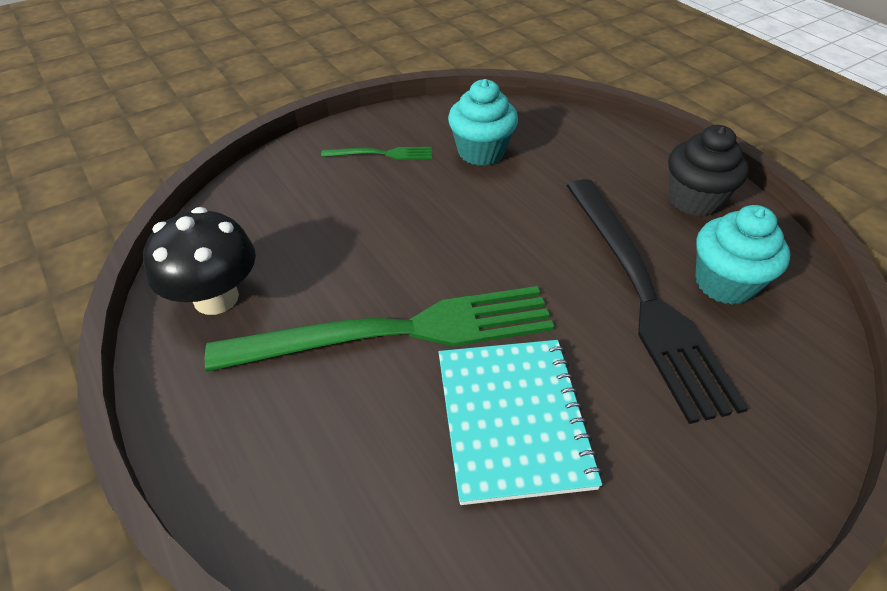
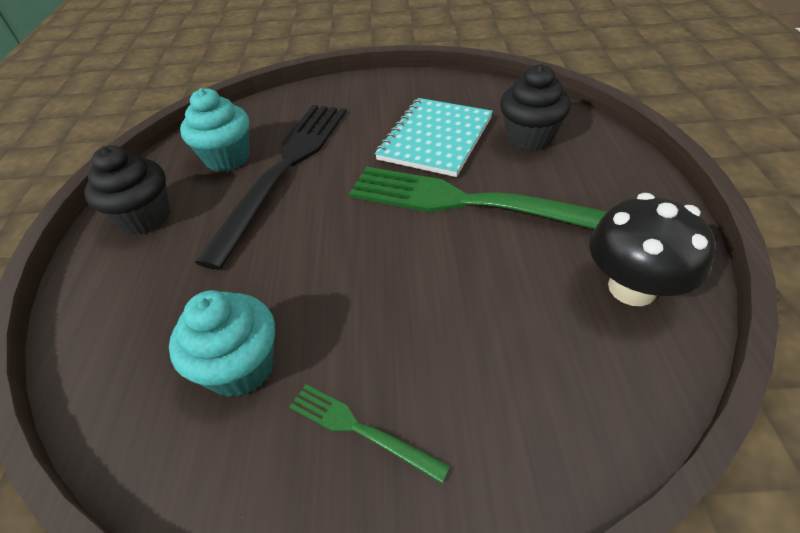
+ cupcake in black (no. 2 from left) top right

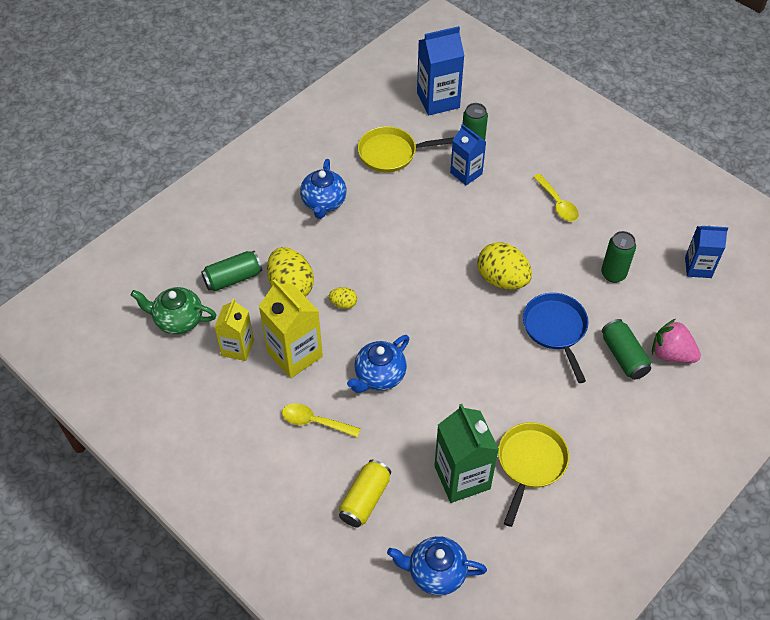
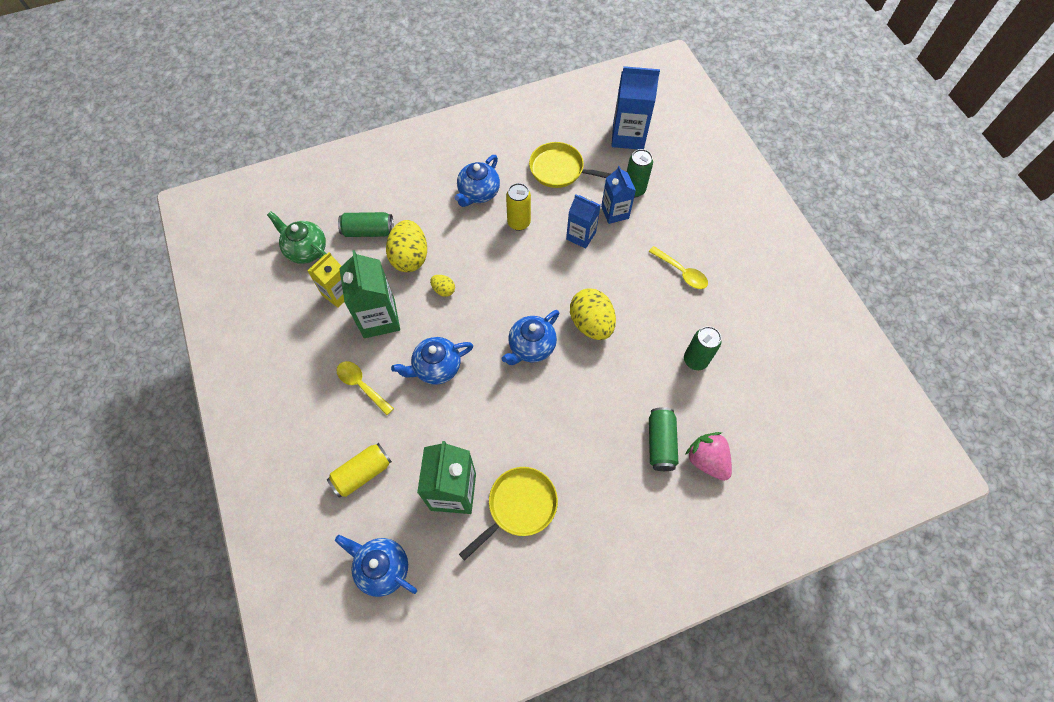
~ carton in yellow (no. 2 from left) centre to carton in green (no. 1 from left) centre
- pan in blue middle right
~ spoon in yellow (no. 2 from left) top right = centre 45 degrees counterclockwise
~ carton in blue (no. 3 from left in the first image) middle right to carton in blue (no. 1 from left) top centre
+ teapot in blue (no. 4 from left) centre
+ can in yellow (no. 2 from left) top centre

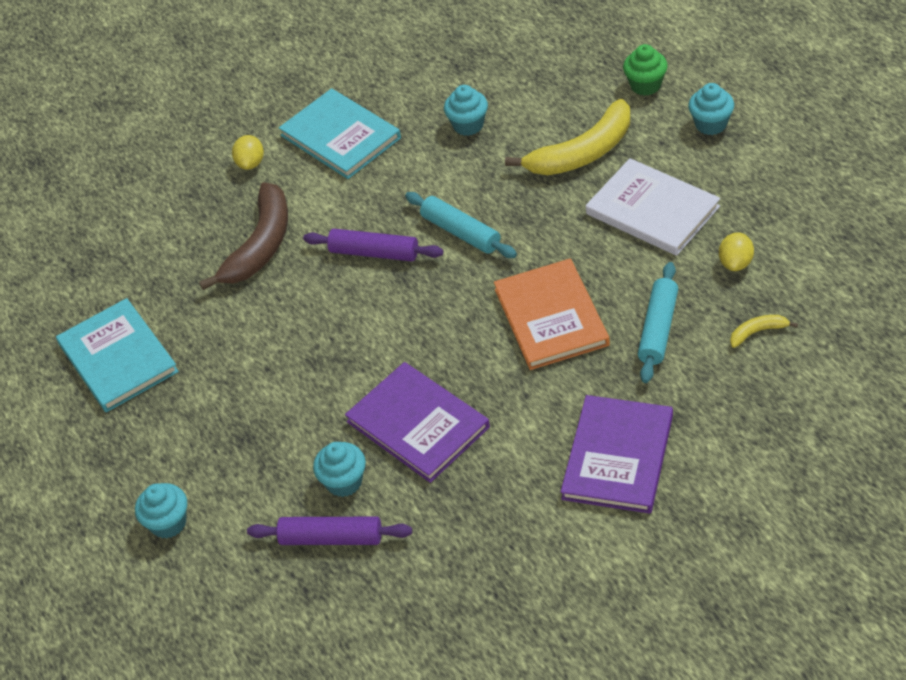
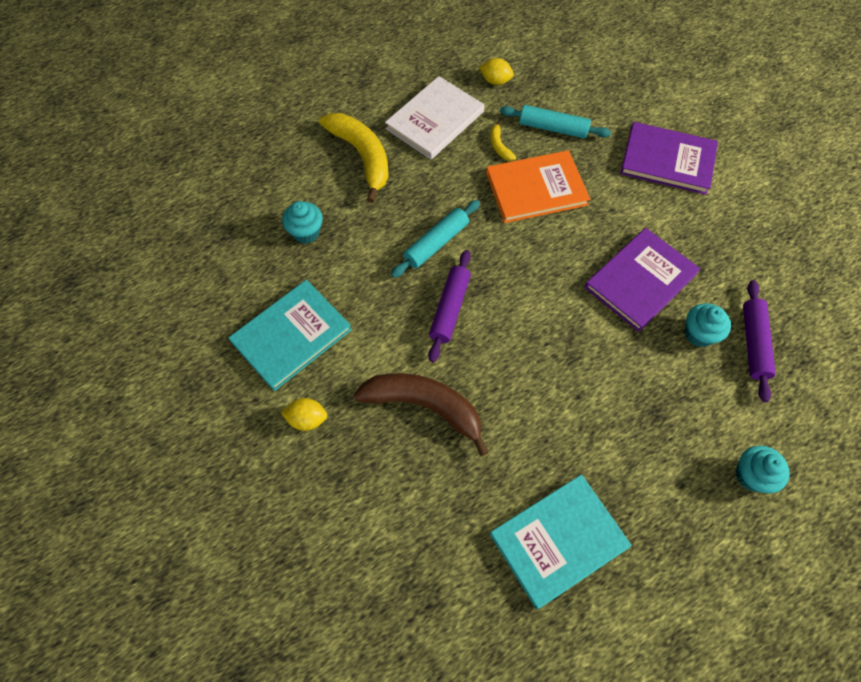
- cupcake in green top right
- cupcake in turquoise (no. 4 from left) top right
~ banana in yellow (no. 2 from left) middle right to top centre

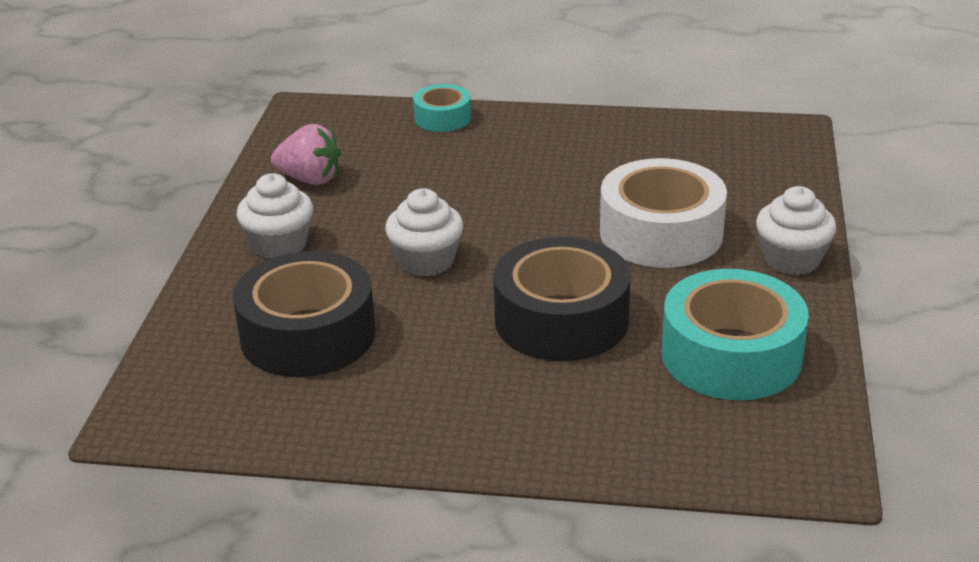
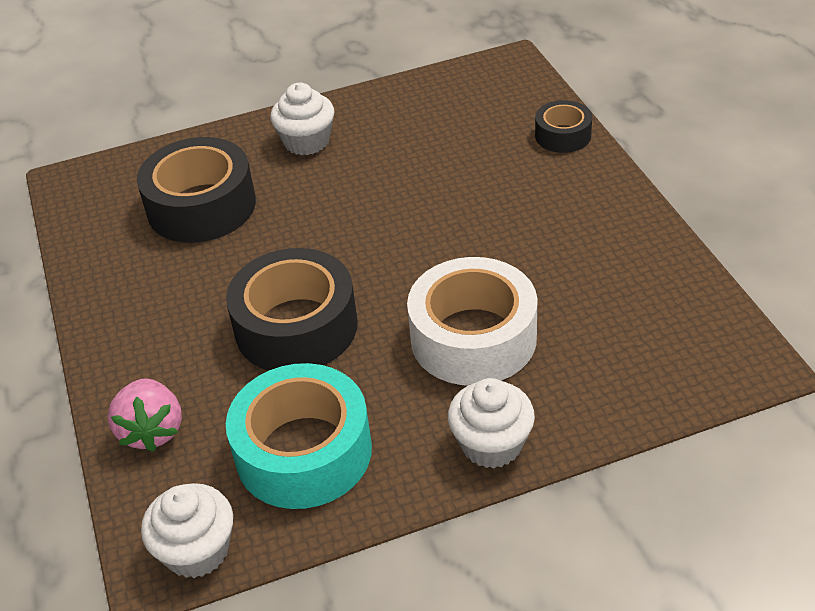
~ strawberry in pink top left to bottom left
~ cupcake in white (no. 2 from left in the first image) centre to cupcake in white (no. 1 from left) bottom left
~ tape in turquoise (no. 1 from left) top centre to tape in black (no. 3 from left) top right

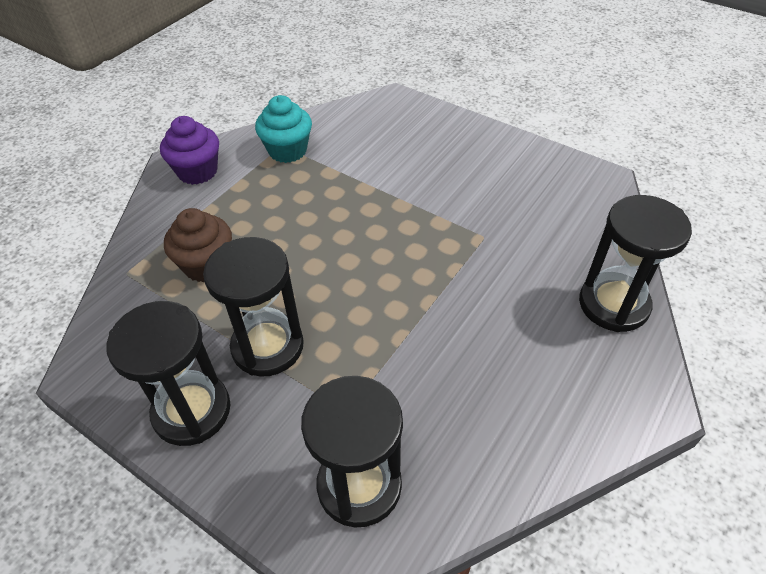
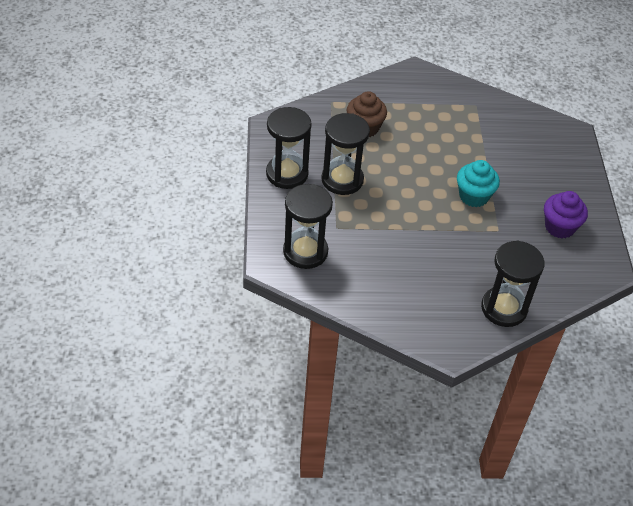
~ cupcake in purple top left to middle right
~ cupcake in turquoise top centre to middle right

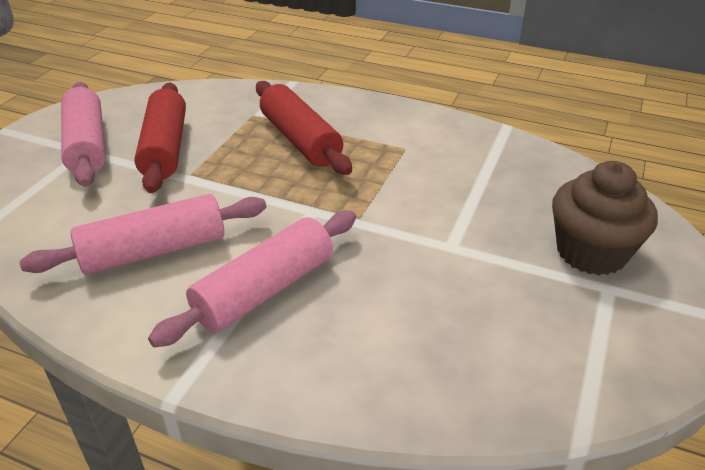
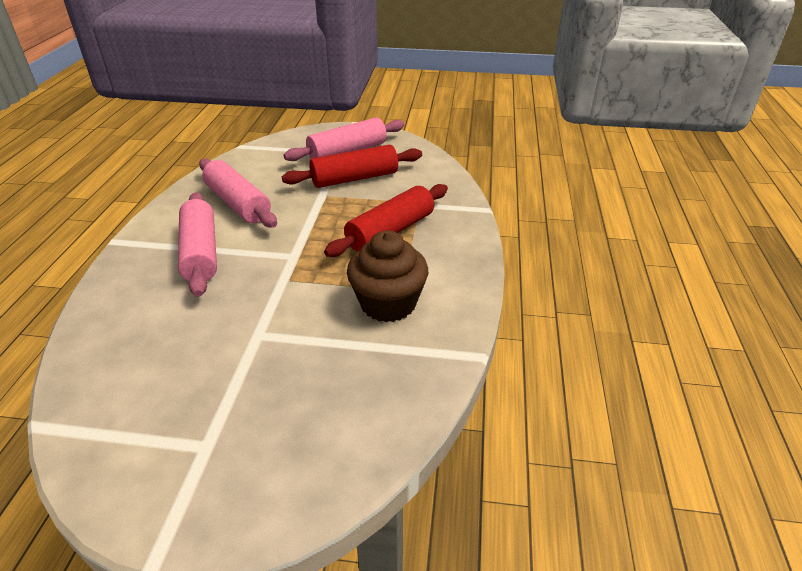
~ rolling pin in pink (no. 3 from left in the first image) centre = middle left 45 degrees clockwise
~ cupcake in brown middle right to centre

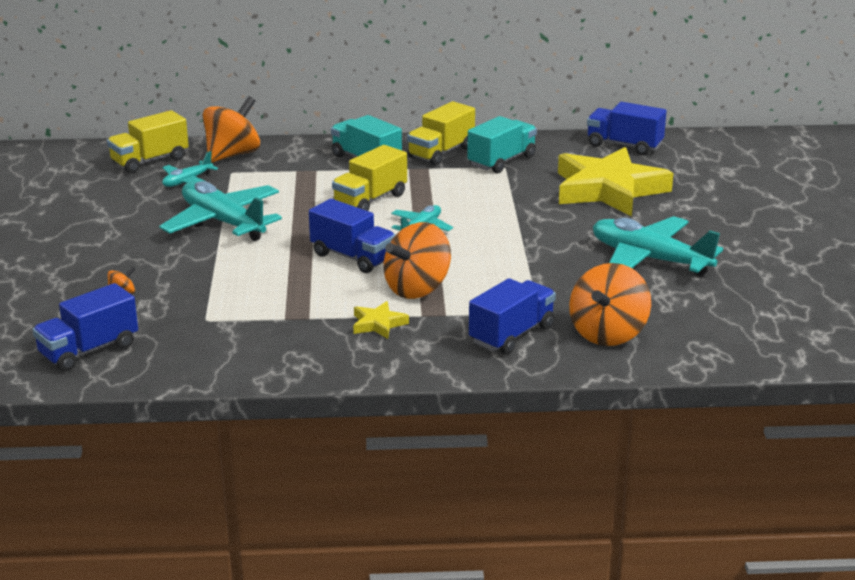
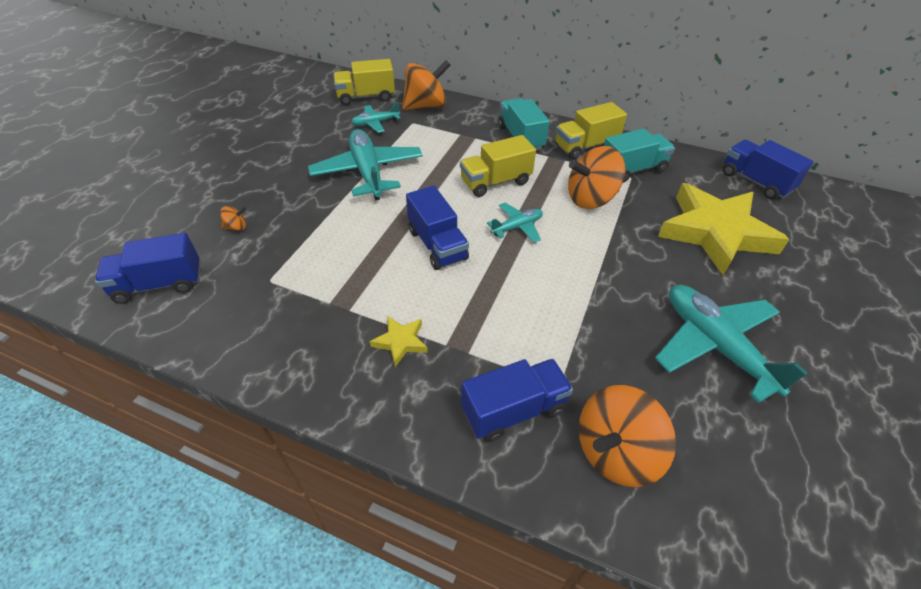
~ spinning top in orange (no. 3 from left) centre to top centre

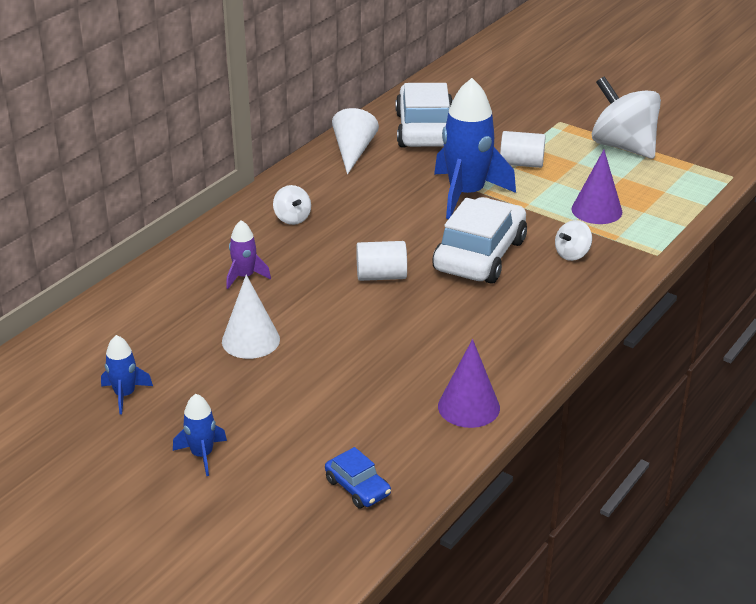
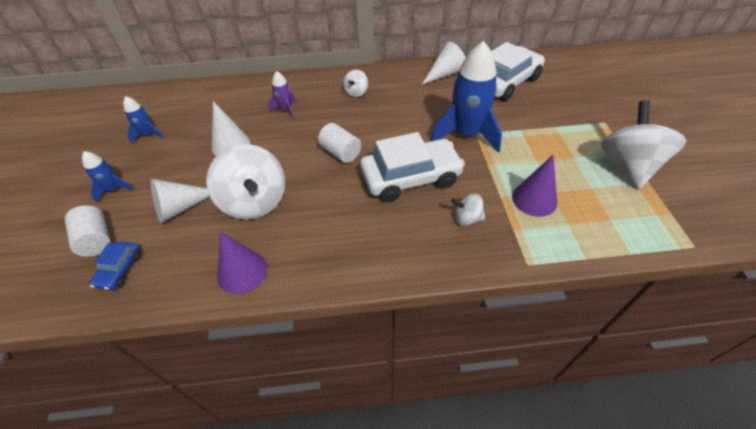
~ cylinder in white (no. 2 from left in the first image) top right to cylinder in white (no. 1 from left) middle left
+ cone in white (no. 1 from left) middle left
+ spinning top in white (no. 1 from left) middle left

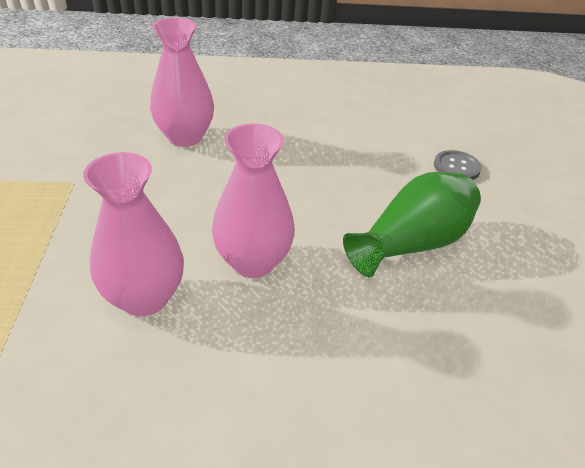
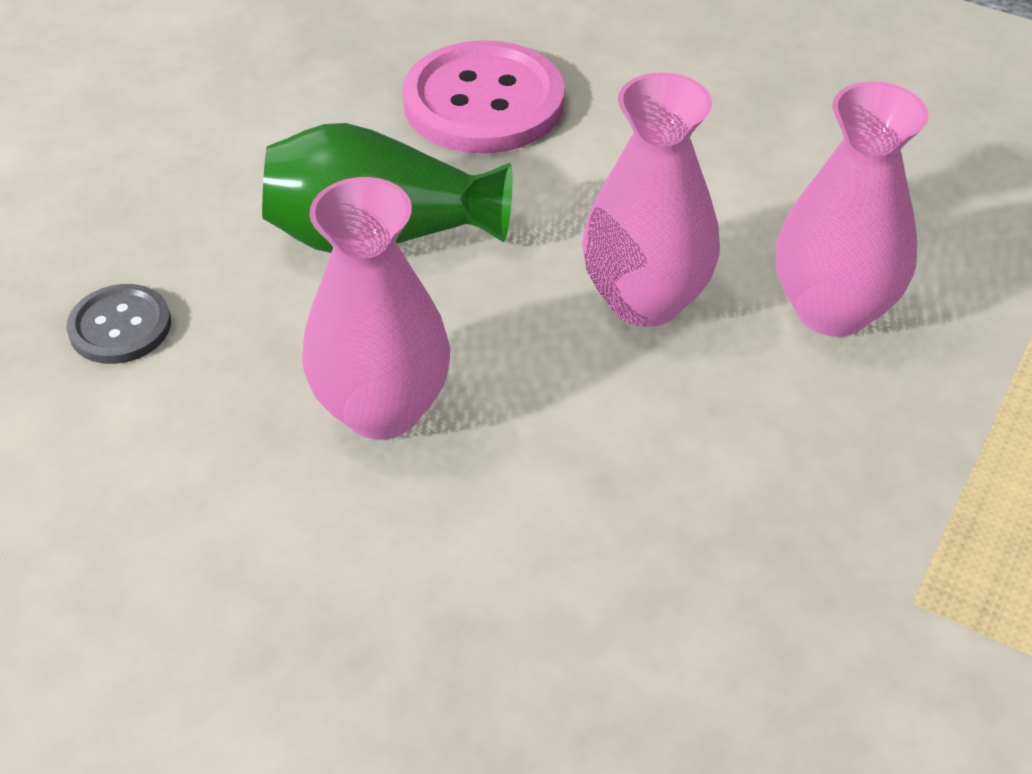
~ vase in pink (no. 2 from left in the first image) top left to vase in pink (no. 1 from left) centre
+ button in pink top centre

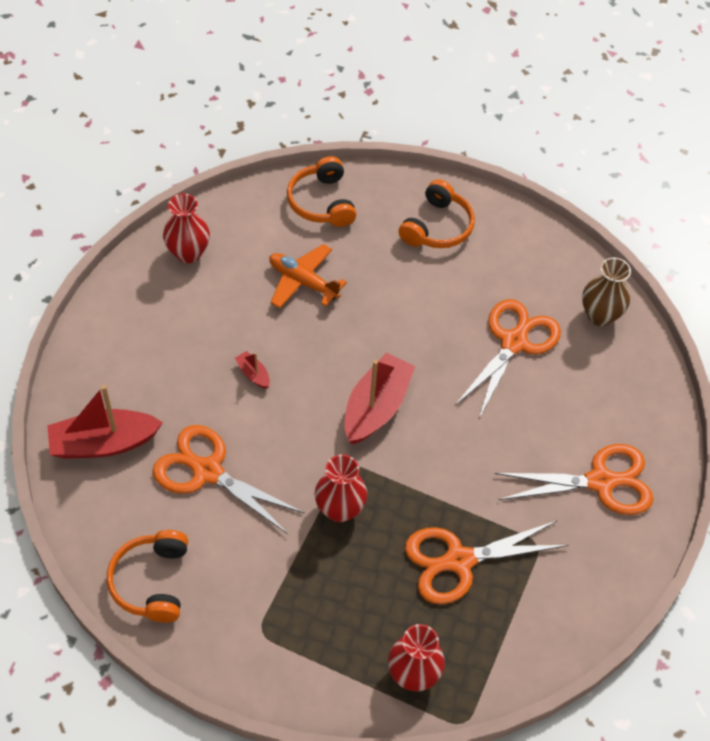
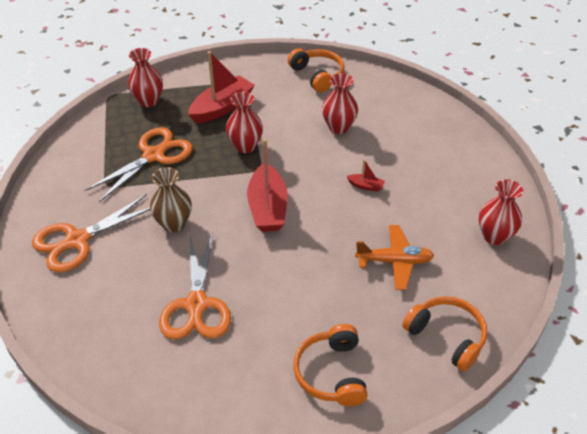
~ boat in red (no. 1 from left) middle left to top centre
~ scissors in orange (no. 1 from left) middle left to vase in red (no. 3 from left) top centre
~ vase in brown middle right to middle left

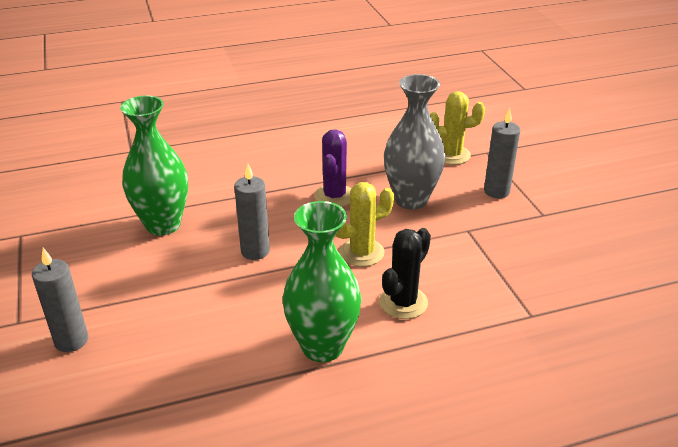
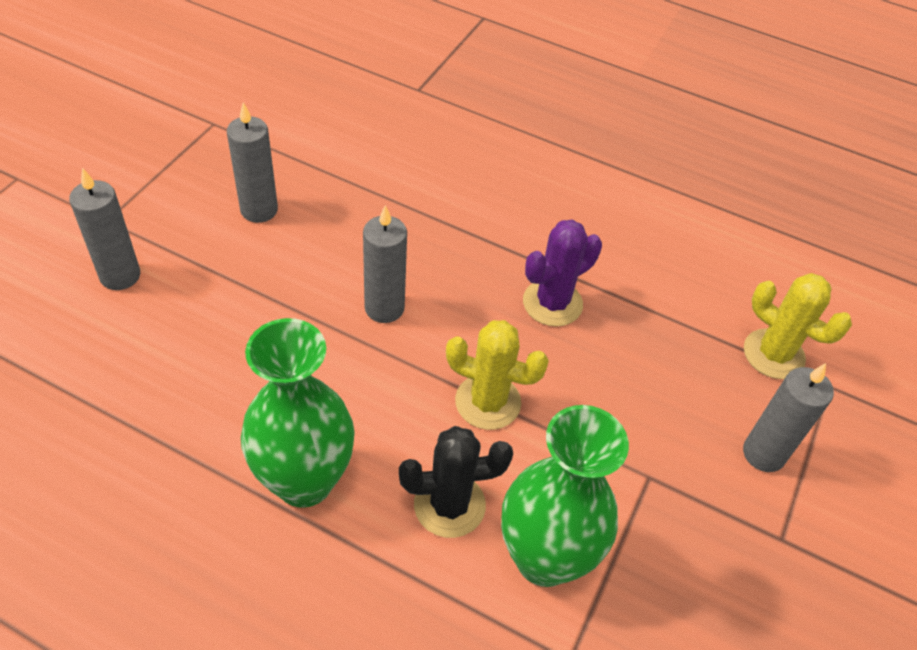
~ vase in green (no. 1 from left in the first image) middle left to vase in green (no. 2 from left) bottom centre
- vase in grey top centre
+ candle in grey (no. 2 from left) top left

